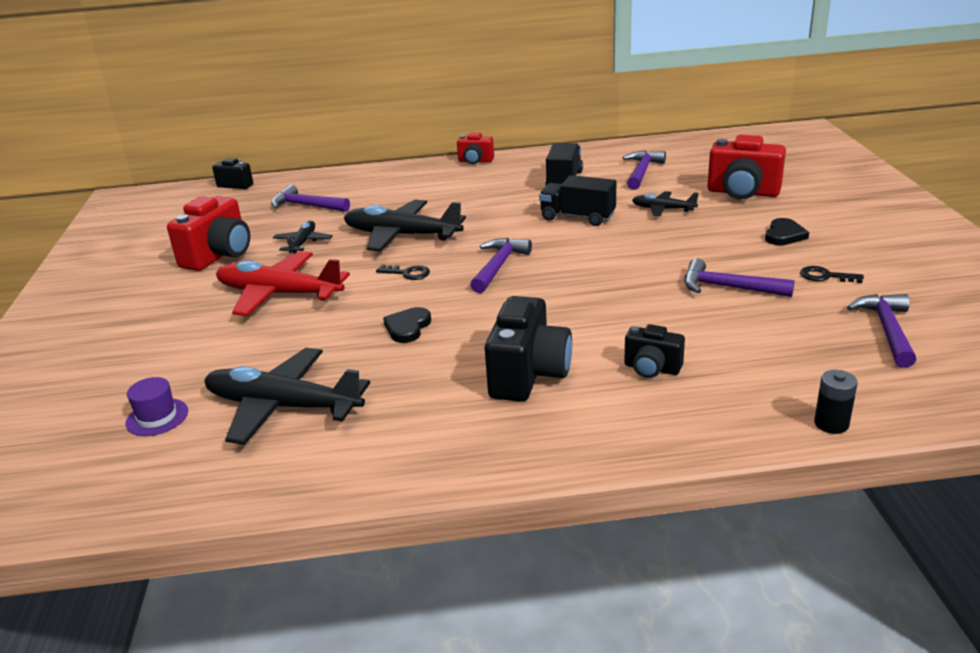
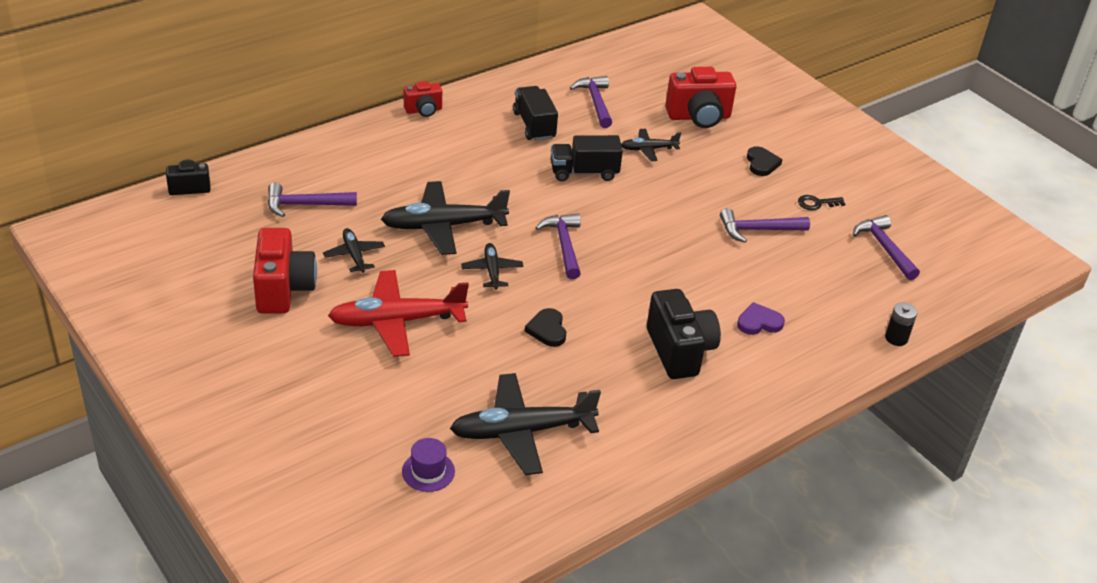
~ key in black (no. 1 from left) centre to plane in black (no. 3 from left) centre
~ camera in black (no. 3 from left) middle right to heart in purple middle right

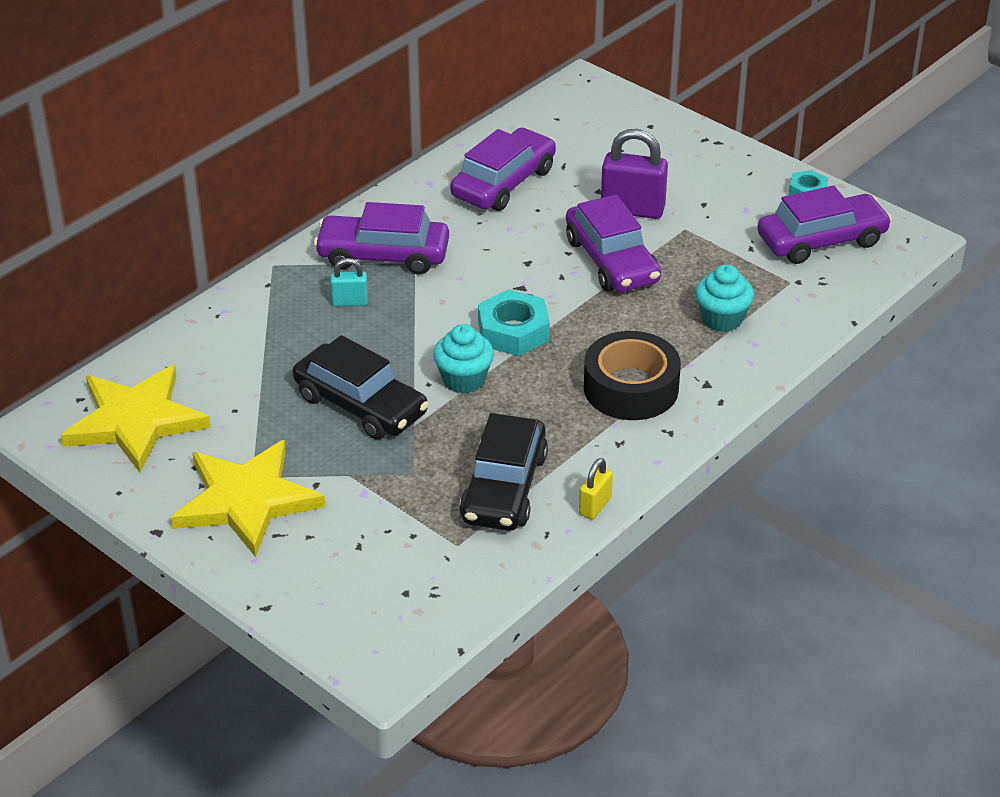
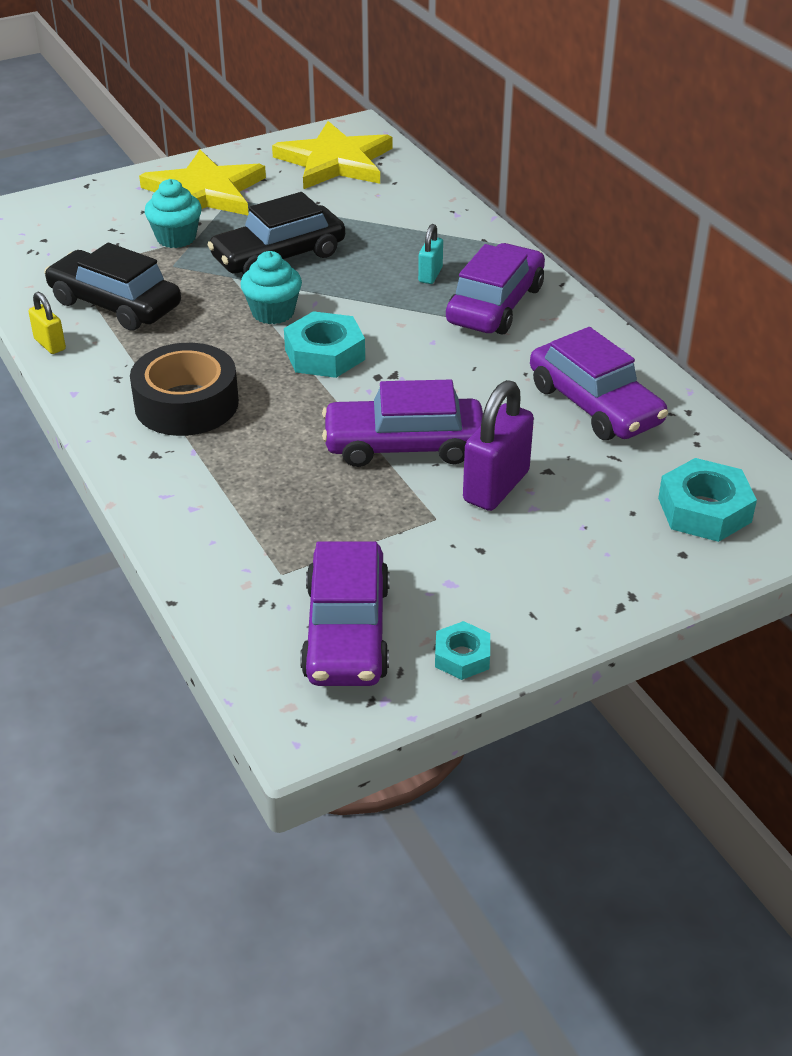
~ cupcake in turquoise (no. 2 from left in the first image) middle right to cupcake in turquoise (no. 1 from left) top left
+ nut in turquoise (no. 3 from left) middle right

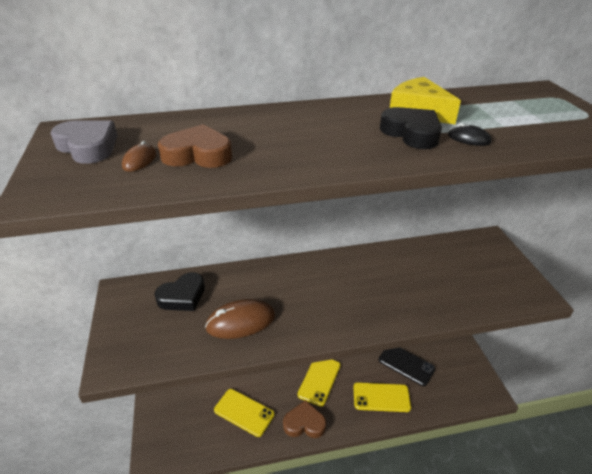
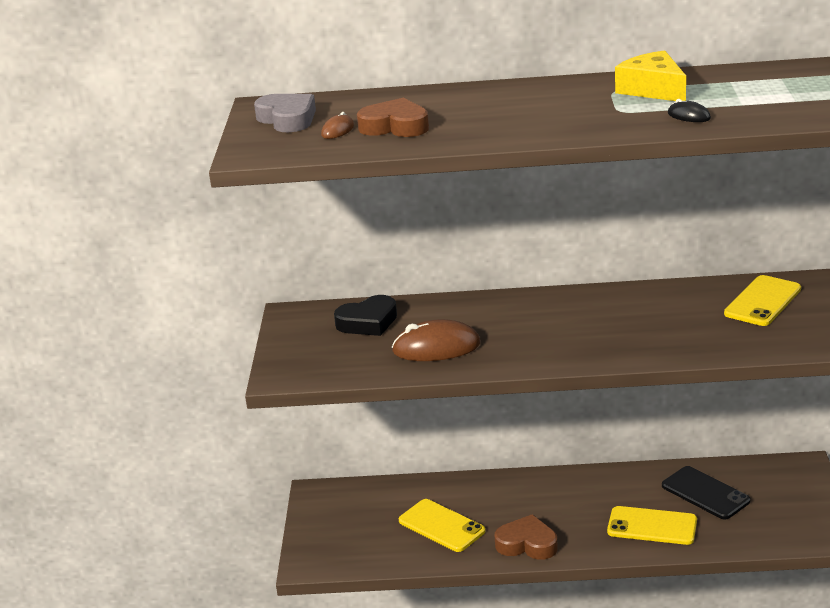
~ phone in yellow (no. 2 from left in the first image) bottom centre to phone in yellow (no. 3 from left) middle right
- heart in black (no. 2 from left) top right

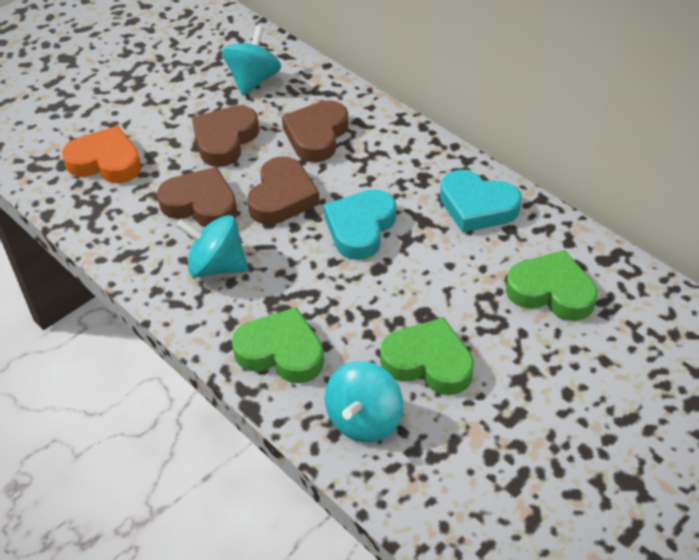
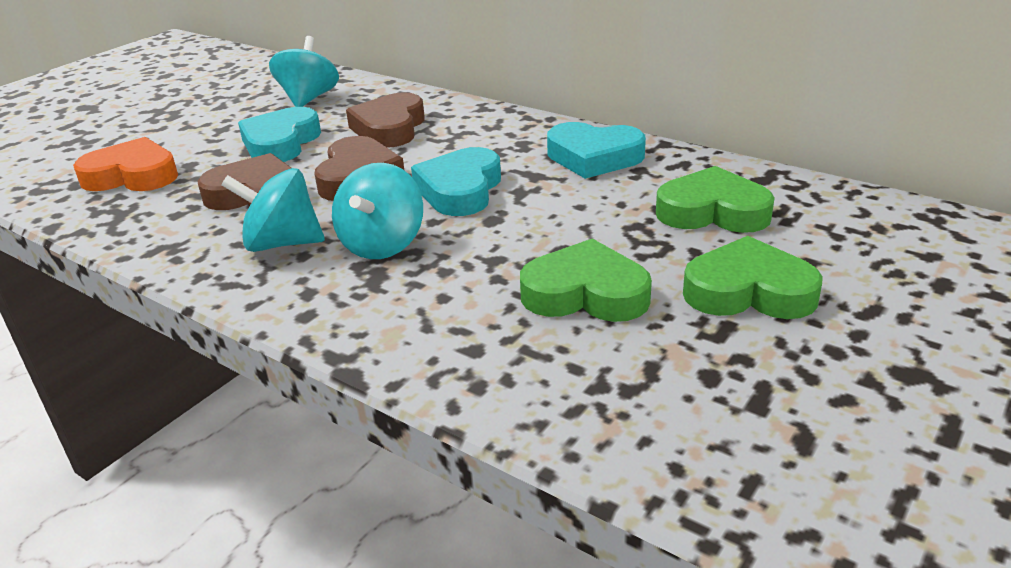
~ heart in brown (no. 2 from left) top left to heart in turquoise (no. 1 from left) top left
~ heart in green (no. 1 from left in the first image) centre to heart in green (no. 3 from left) middle right
~ spinning top in turquoise (no. 3 from left) bottom centre to centre

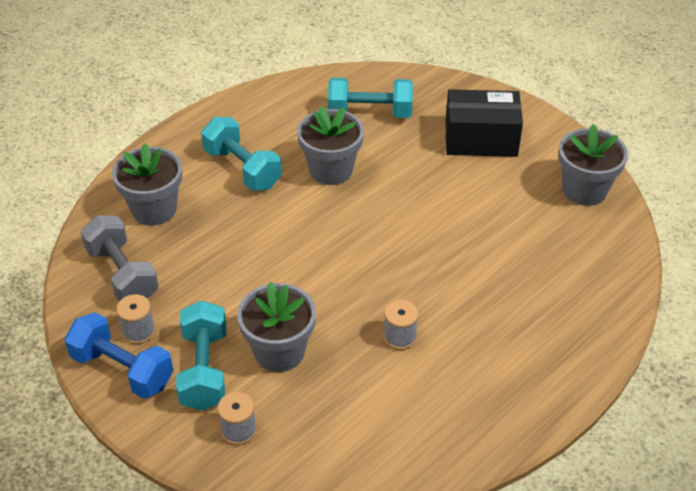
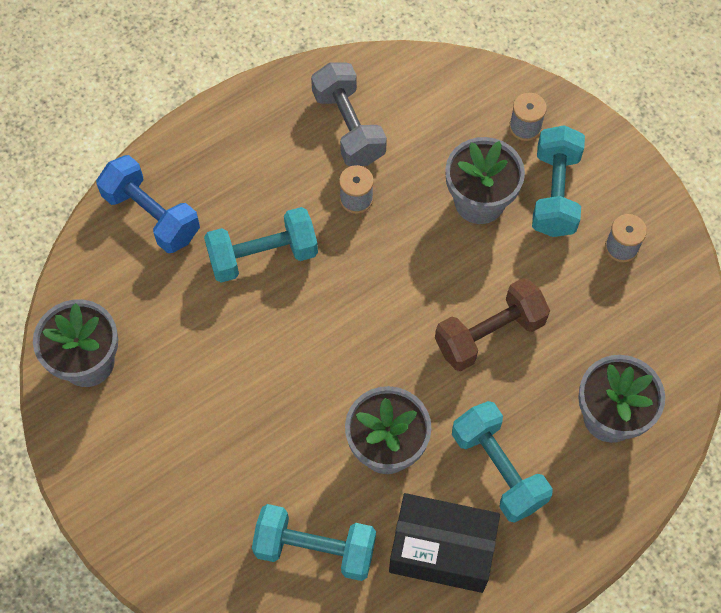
~ dumbbell in blue bottom left to top left
~ dumbbell in grey middle left to top centre
~ box in black top right to bottom centre
+ dumbbell in turquoise (no. 1 from left) centre
+ dumbbell in brown middle right

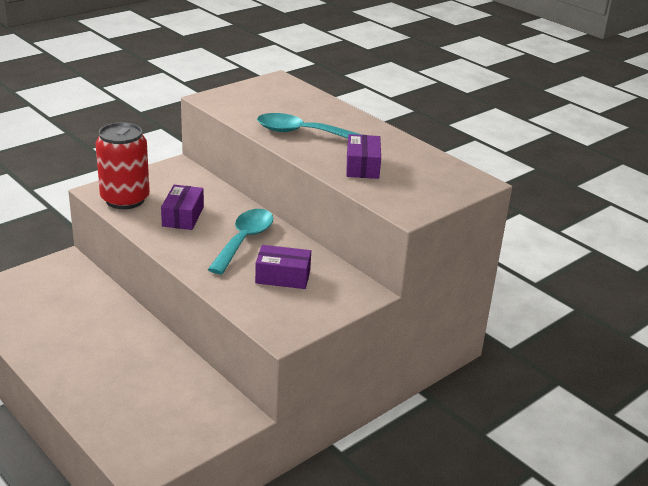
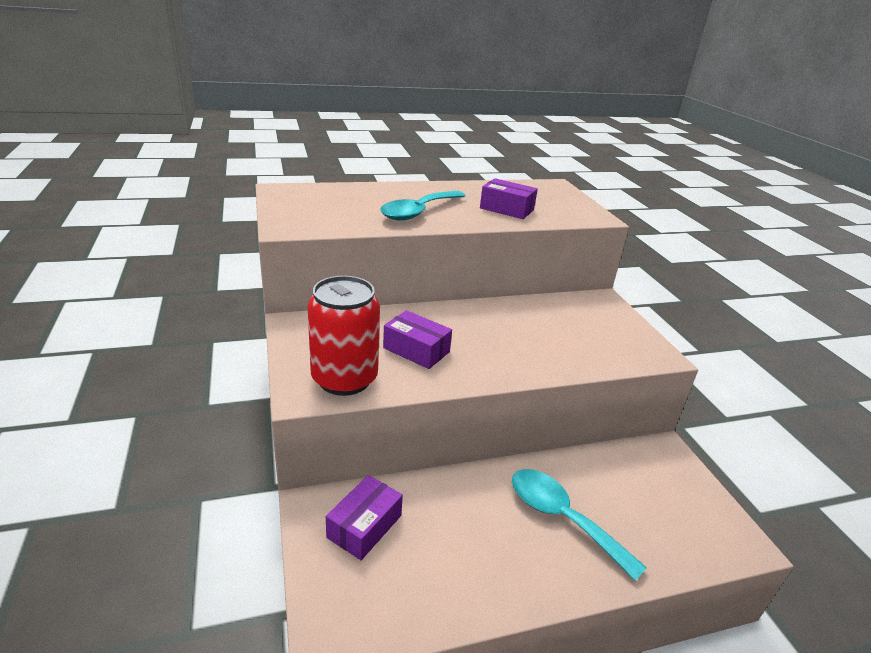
~ spoon in turquoise (no. 1 from left in the first image) centre to spoon in turquoise (no. 2 from left) bottom centre
~ box in purple (no. 2 from left in the first image) centre to box in purple (no. 1 from left) bottom centre

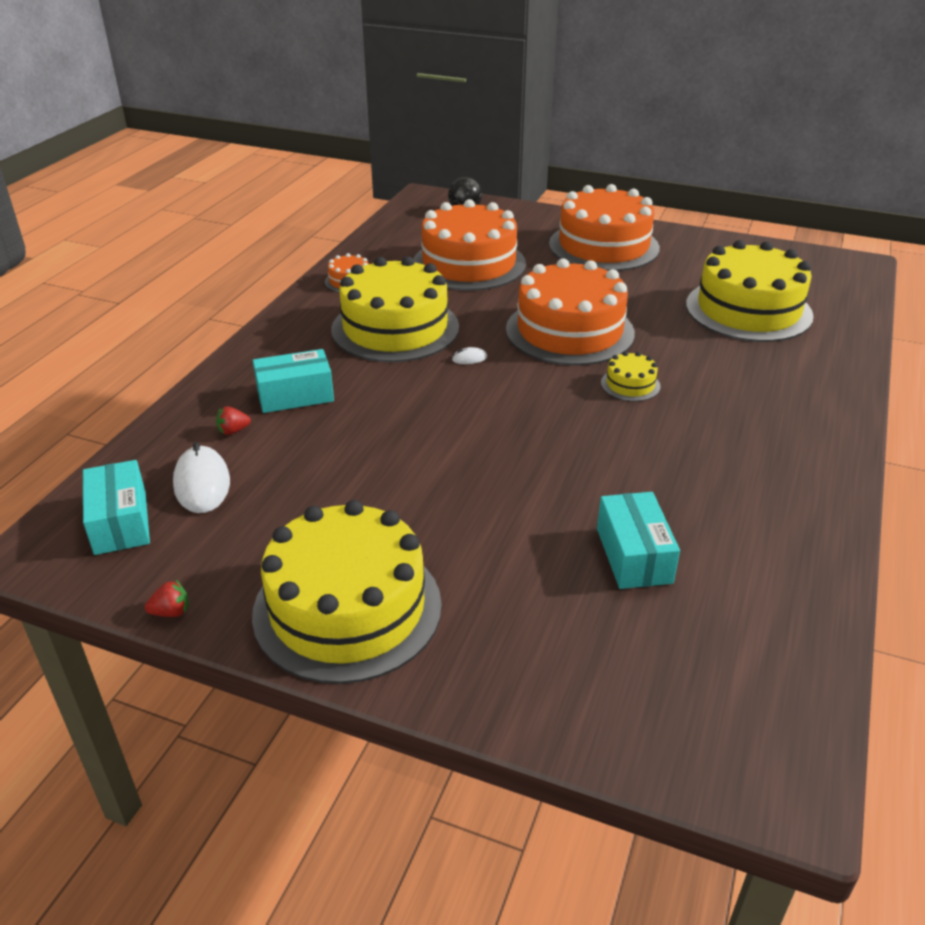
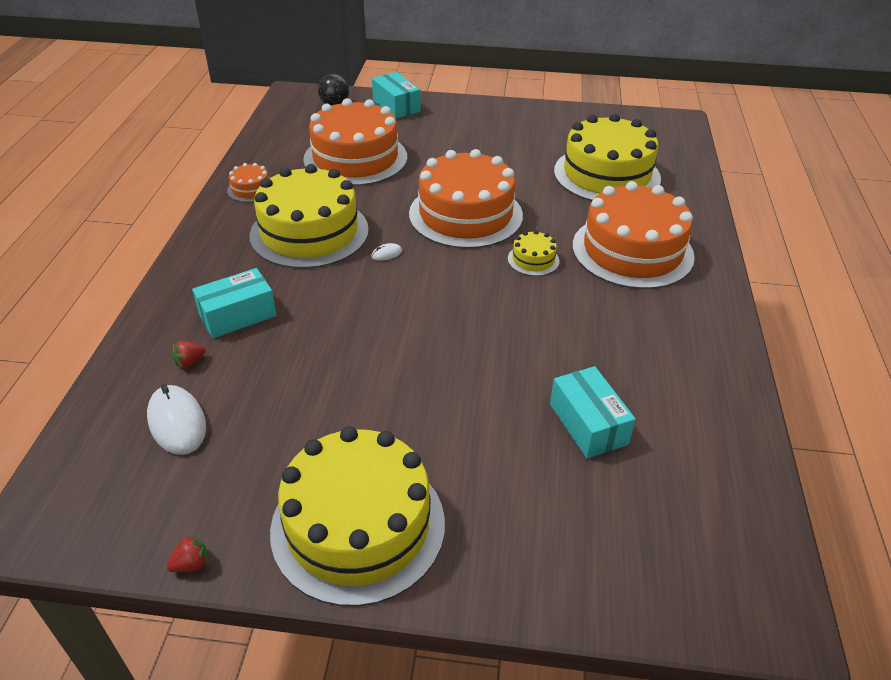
~ box in turquoise (no. 1 from left in the first image) middle left to box in turquoise (no. 2 from left) top centre
~ cake in orange (no. 4 from left) top centre to middle right

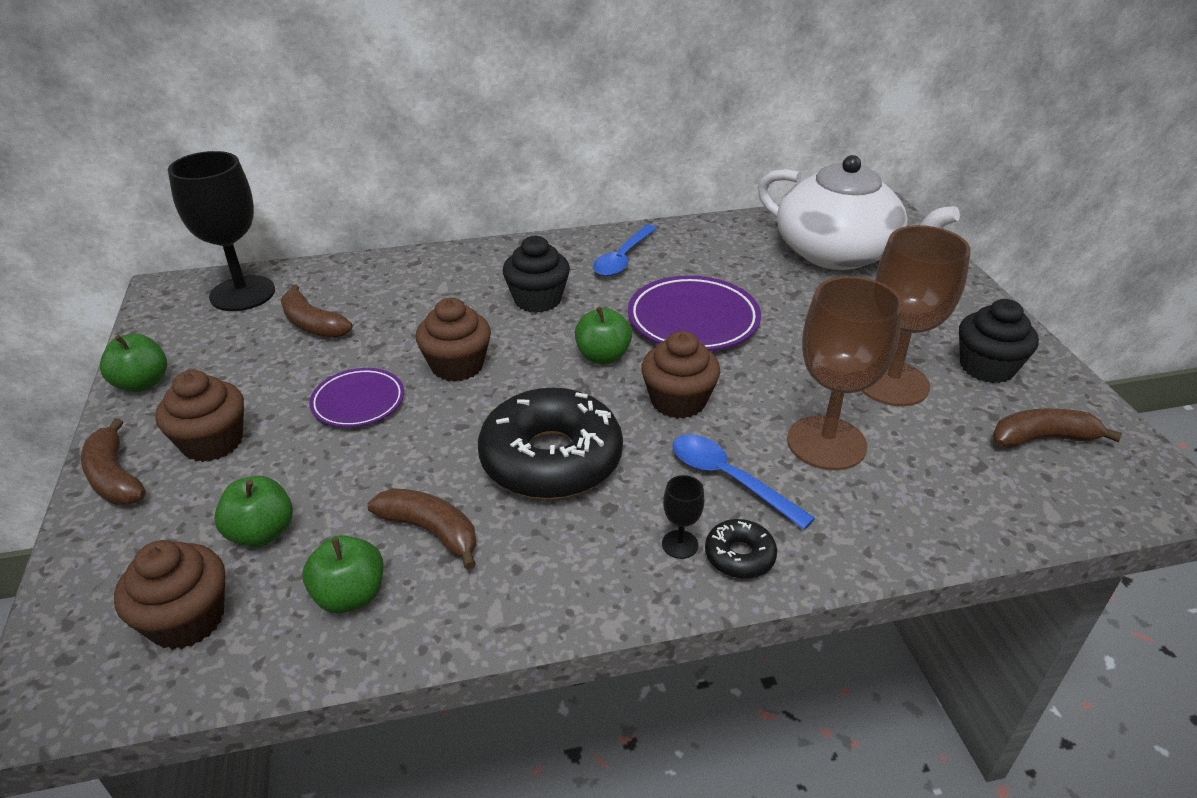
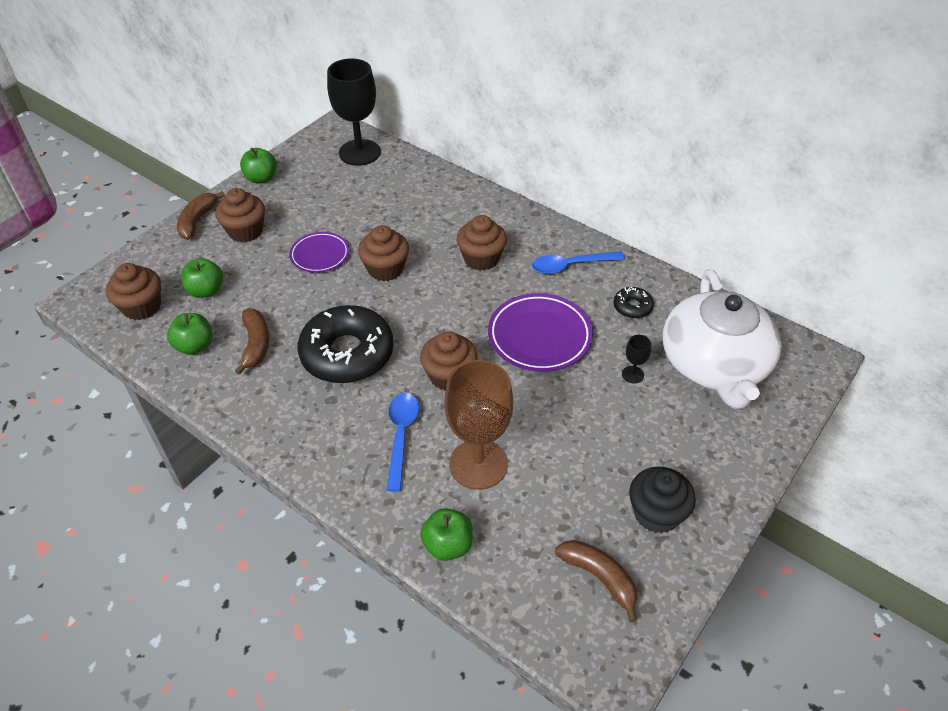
- banana in brown (no. 2 from left) middle left
~ cupcake in black (no. 1 from left) centre to cupcake in brown (no. 5 from left) centre
~ apple in green (no. 4 from left) centre to bottom centre
~ goblet in black (no. 2 from left) centre to middle right
~ donut in black (no. 2 from left) bottom centre to middle right
- goblet in brown (no. 2 from left) middle right

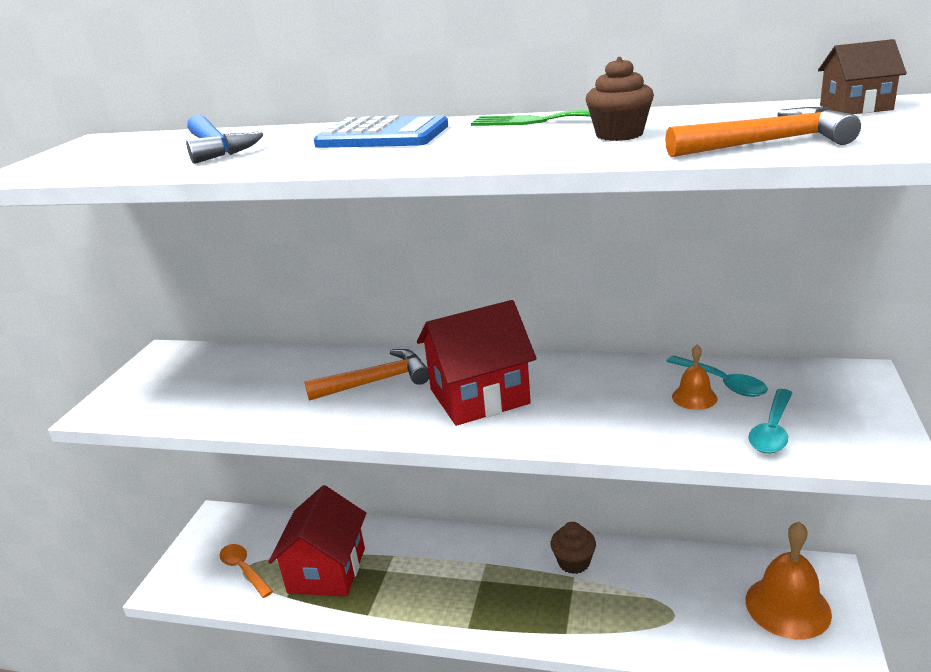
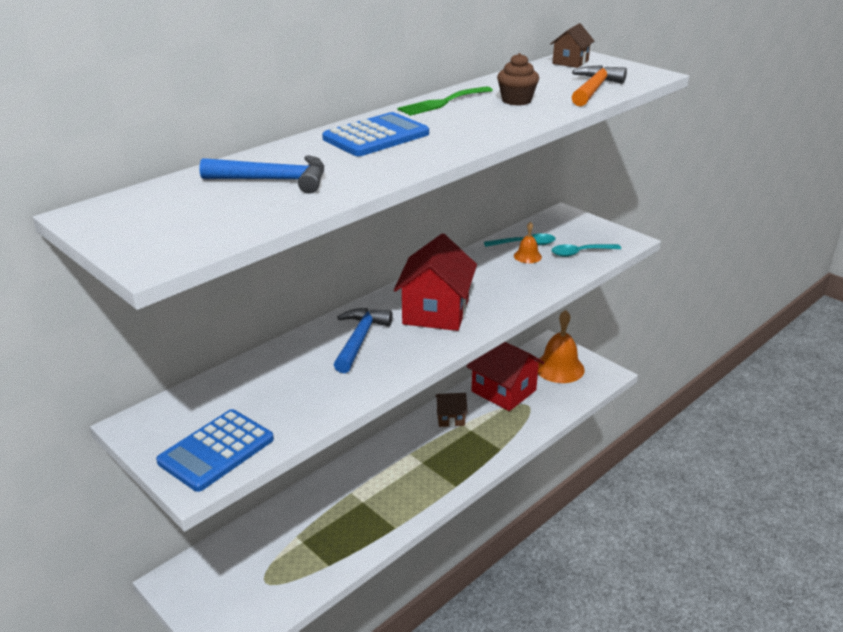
- spoon in orange bottom left
~ house in red (no. 1 from left in the first image) bottom centre to house in red (no. 2 from left) centre
~ hammer in orange (no. 1 from left) centre to hammer in blue (no. 2 from left) centre
~ cupcake in brown (no. 1 from left) bottom centre to house in brown (no. 1 from left) centre
~ spoon in turquoise (no. 2 from left) middle right = middle right 105 degrees clockwise
+ calculator in blue (no. 1 from left) bottom left

